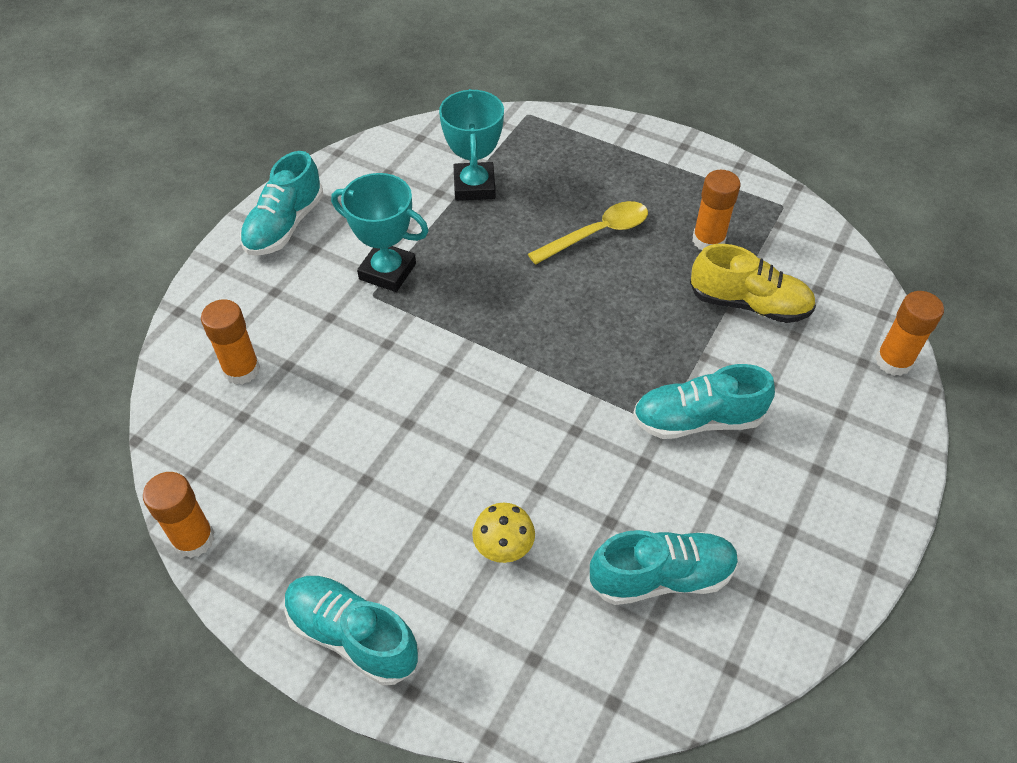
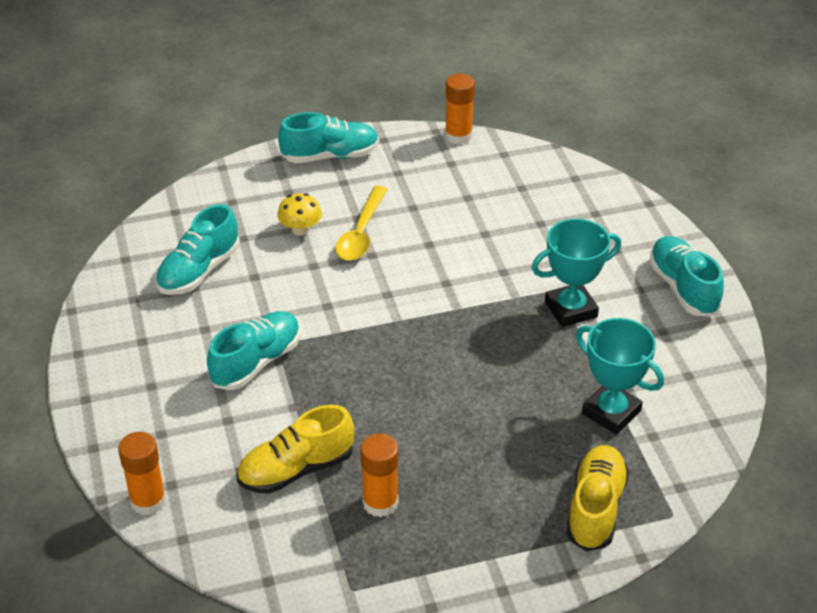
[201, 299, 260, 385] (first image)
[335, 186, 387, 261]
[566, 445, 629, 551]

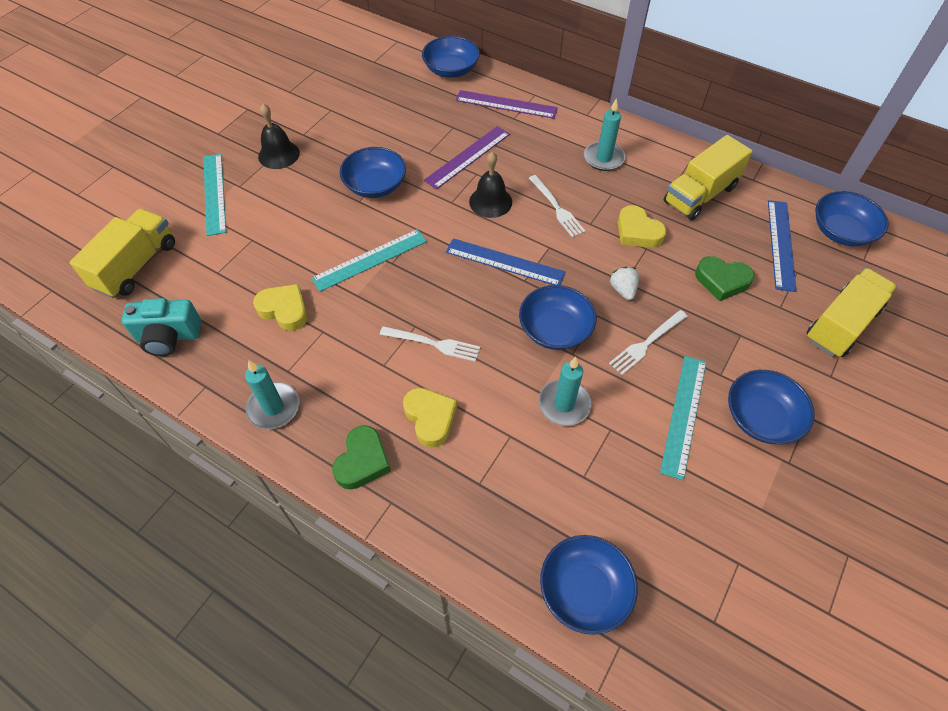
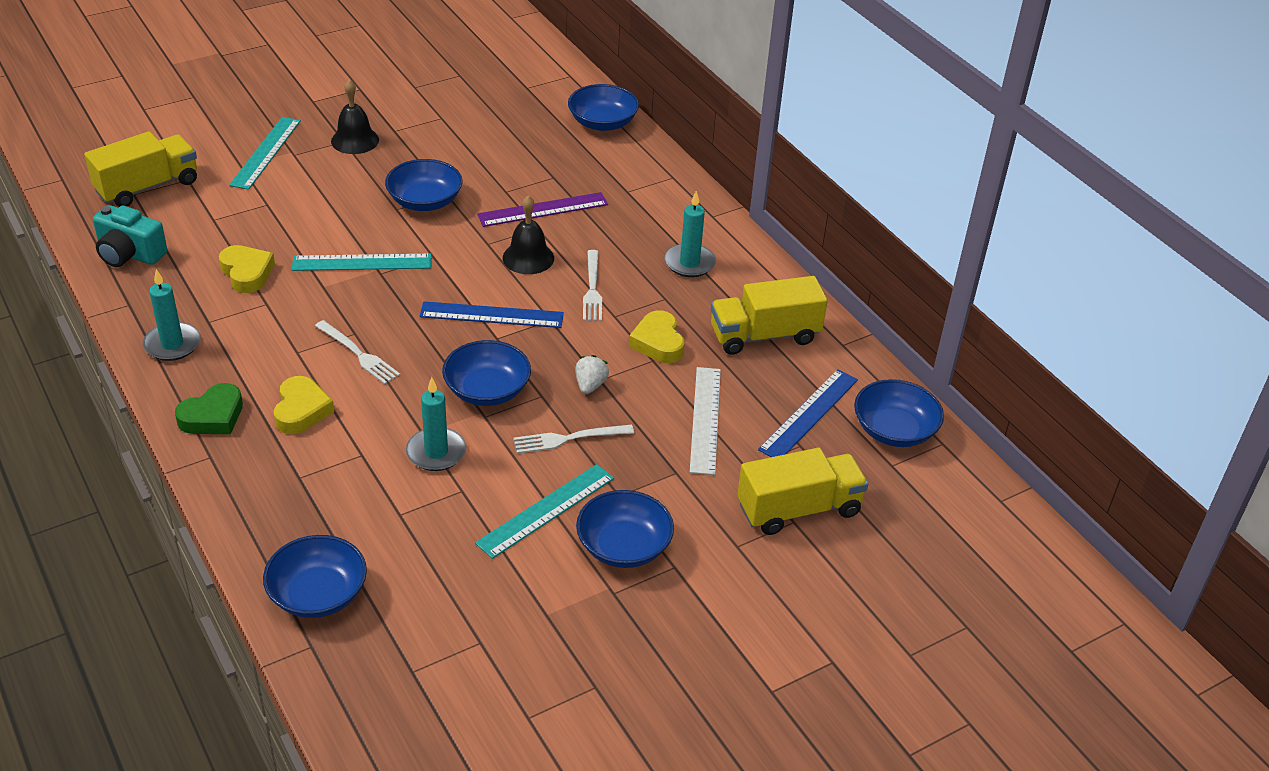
[420, 301, 564, 328]
[456, 90, 558, 119] (first image)
[690, 367, 721, 475]

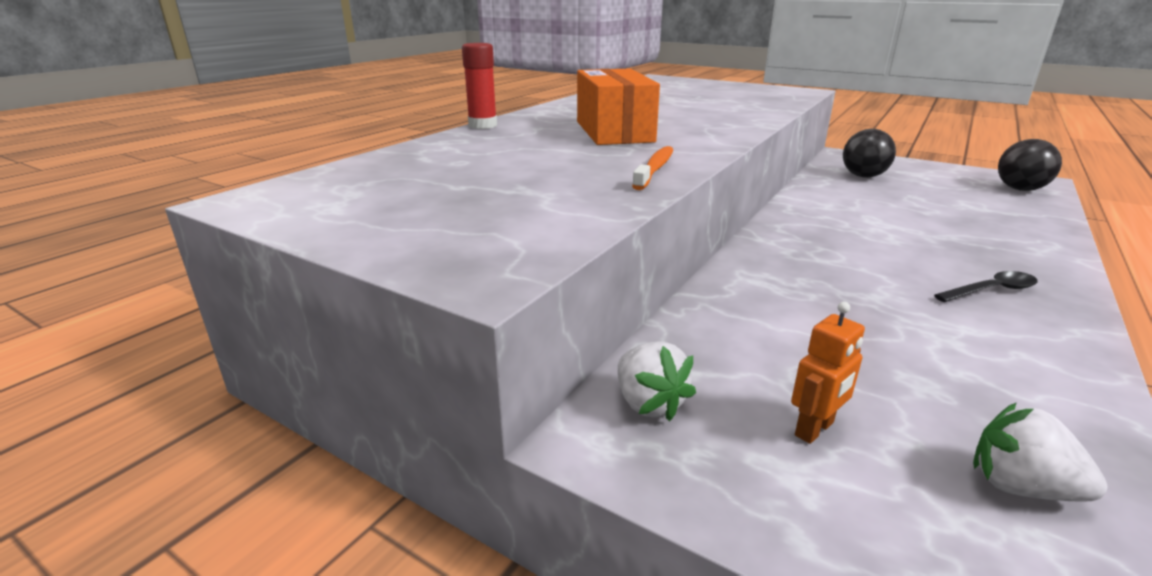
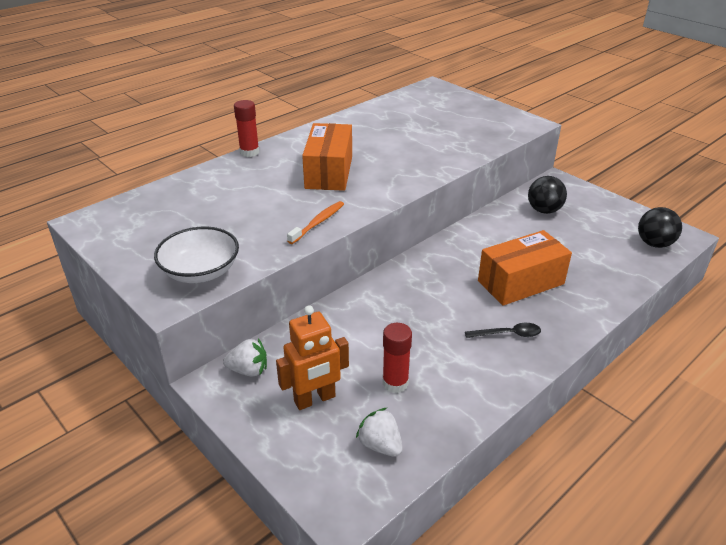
[223, 338, 267, 376]
[276, 305, 349, 410]
[154, 227, 239, 283]
[382, 323, 412, 393]
[478, 230, 572, 306]

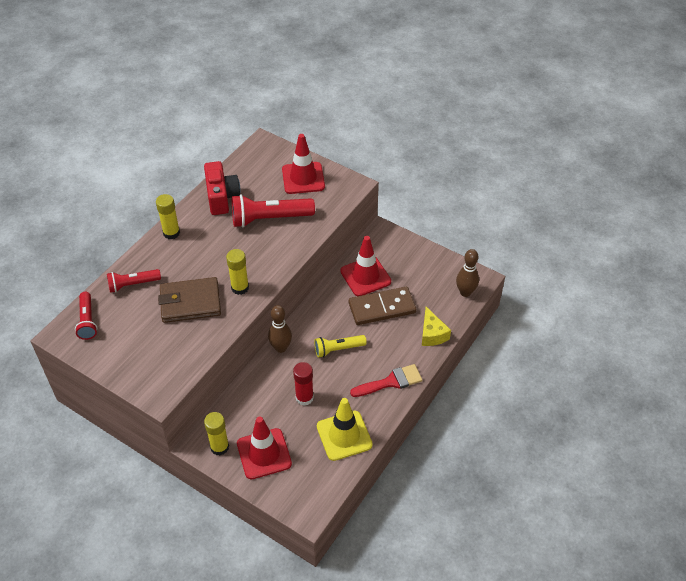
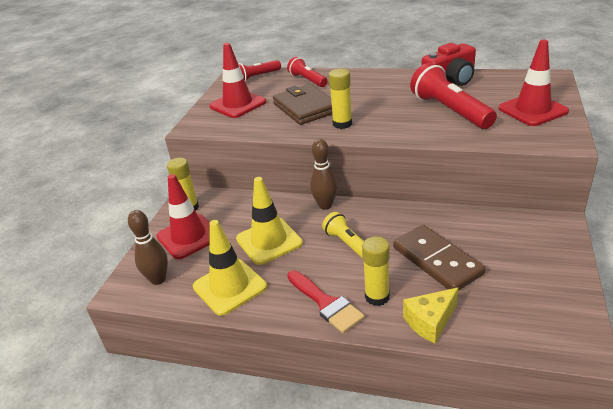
[362, 236, 390, 306]
[236, 177, 303, 265]
[209, 43, 266, 118]
[128, 210, 168, 285]

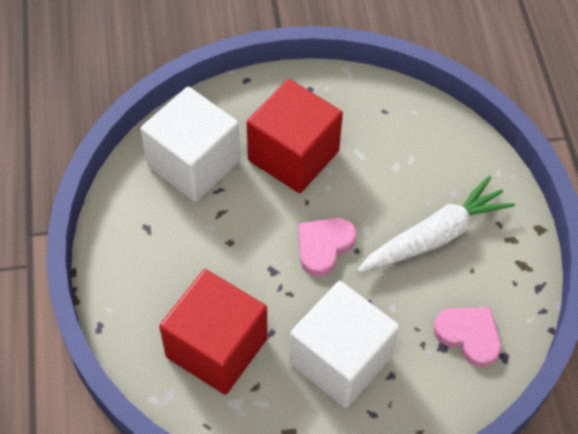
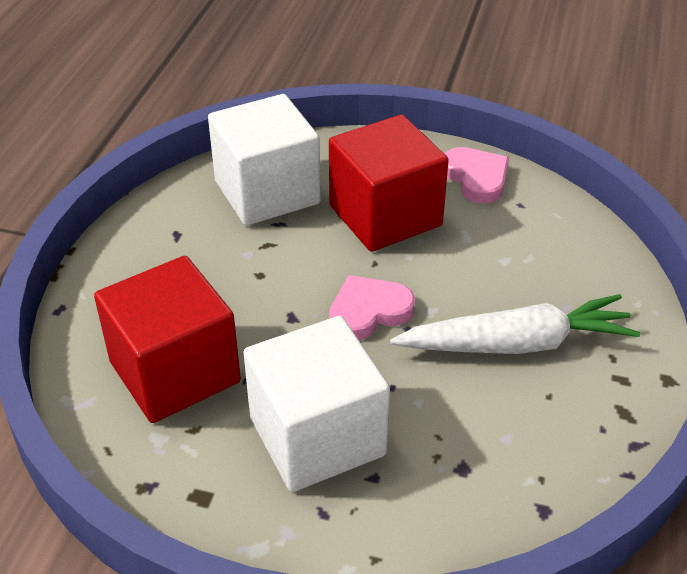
[445, 147, 509, 203]

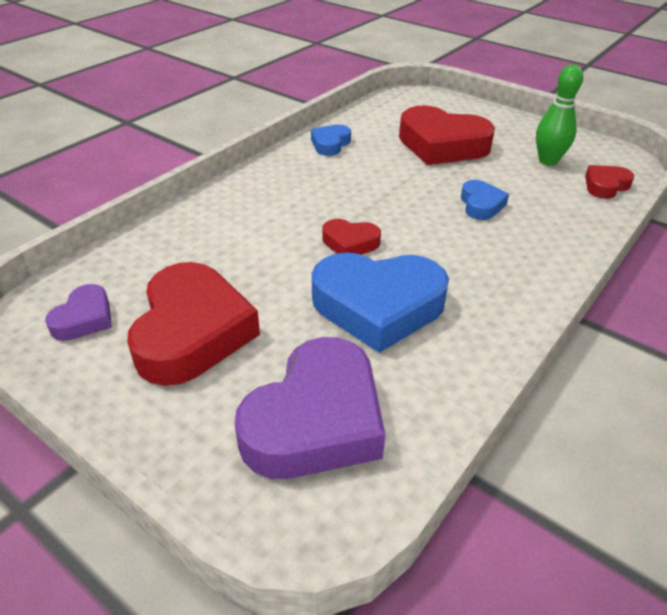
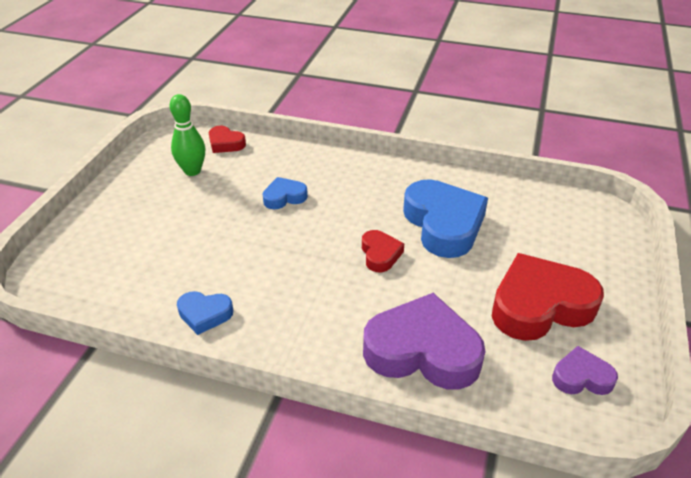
[363, 293, 485, 390]
[399, 105, 495, 165] (first image)

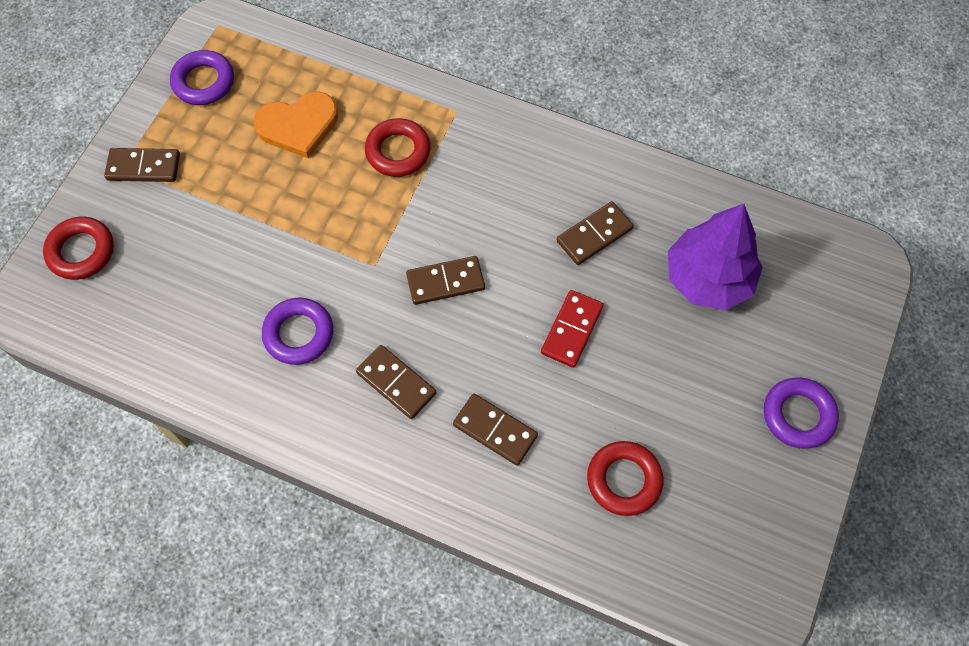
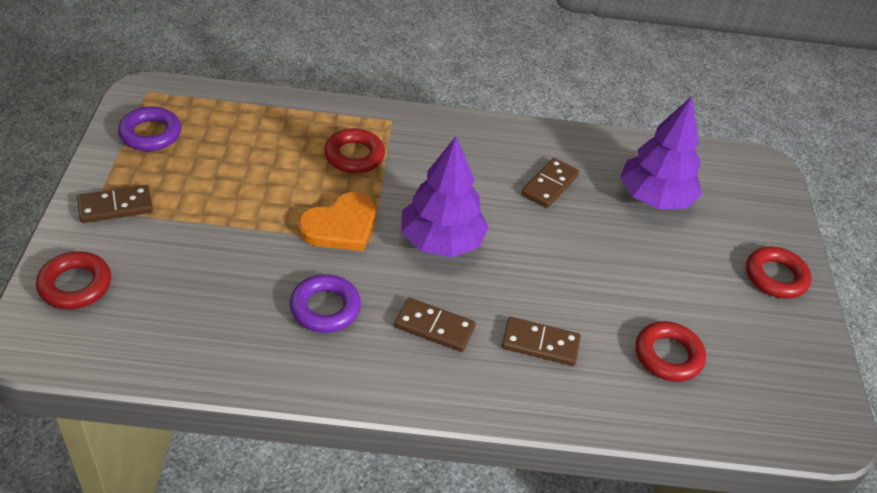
[298, 192, 376, 251]
[401, 136, 489, 257]
[541, 290, 603, 368] (first image)
[746, 246, 812, 299]

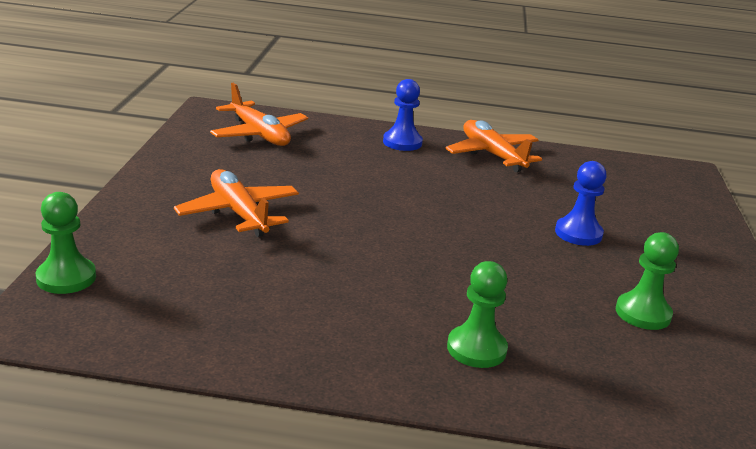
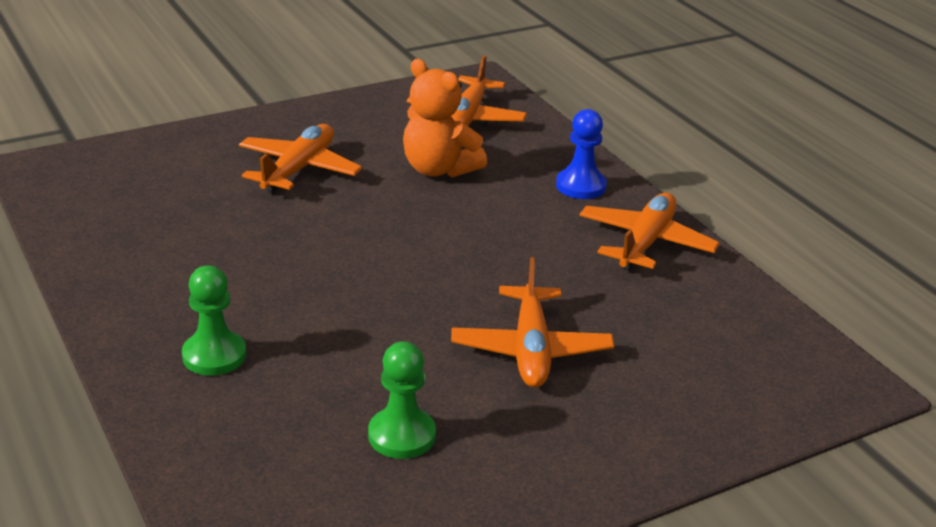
[36, 192, 96, 294] (first image)
[451, 257, 614, 388]
[403, 59, 487, 178]

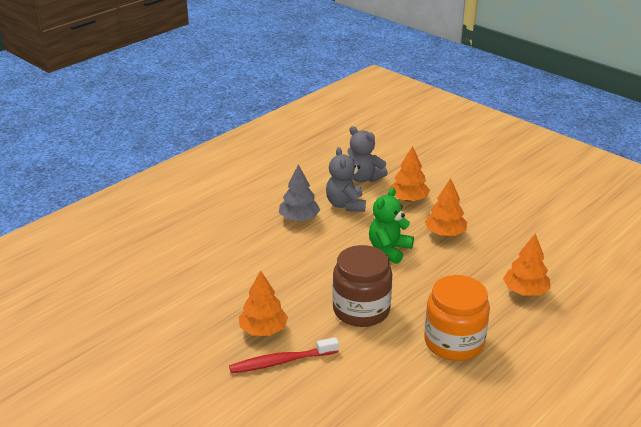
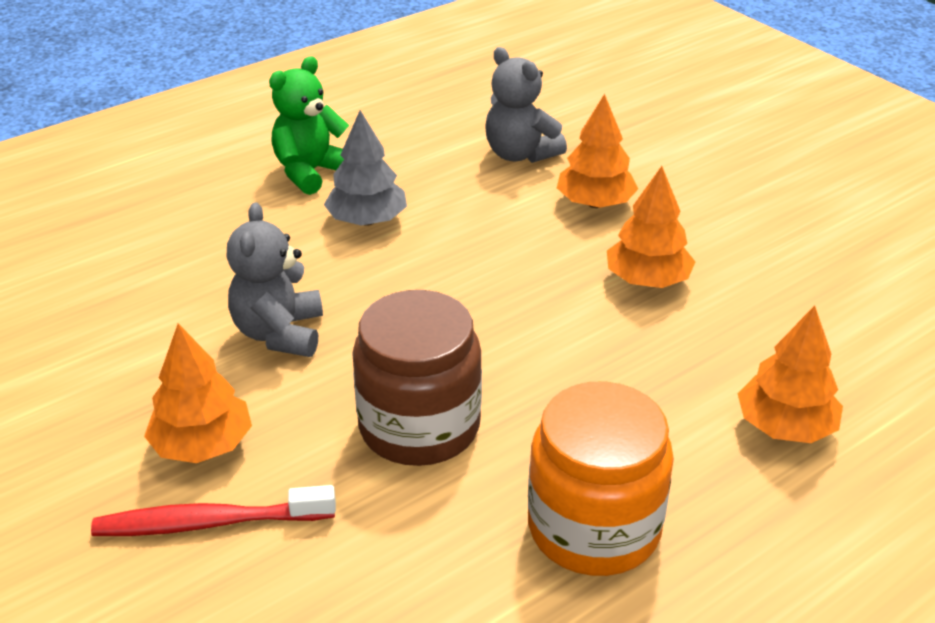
[227, 202, 323, 357]
[269, 56, 349, 195]

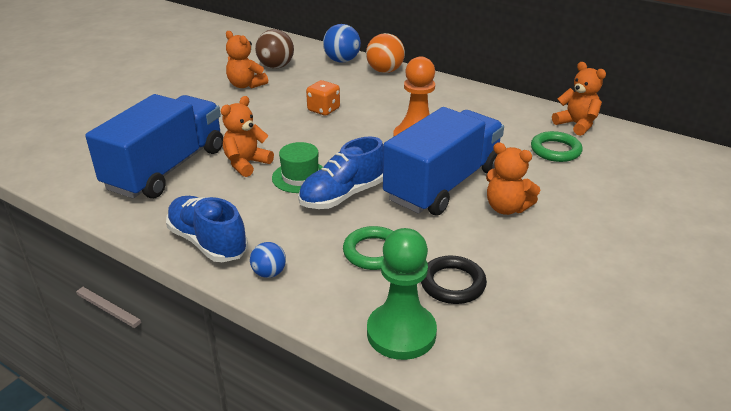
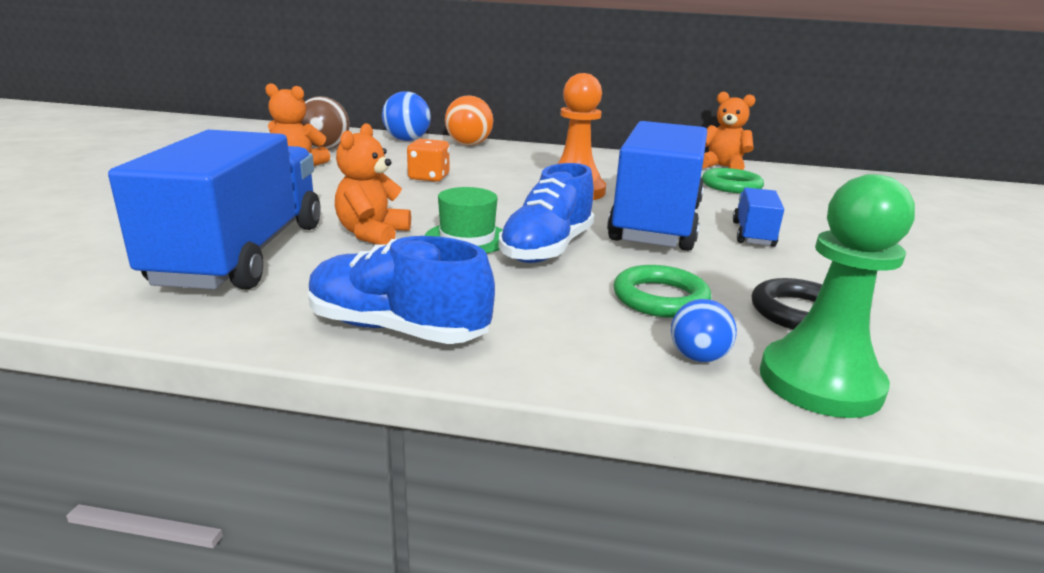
[671, 299, 737, 363]
[733, 188, 784, 247]

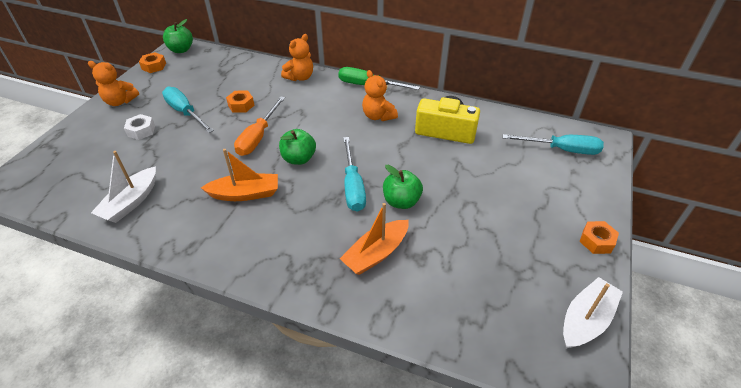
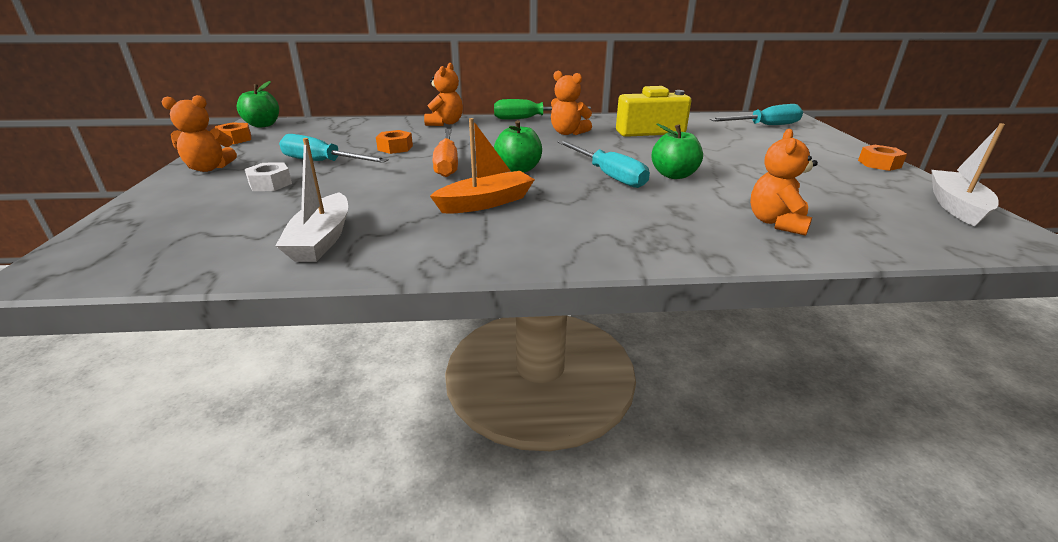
[340, 203, 409, 275] (first image)
[750, 129, 818, 236]

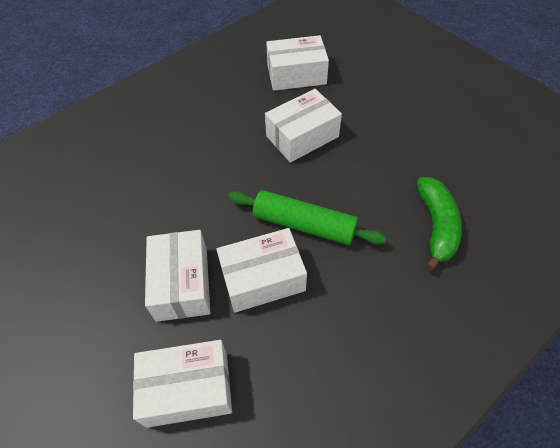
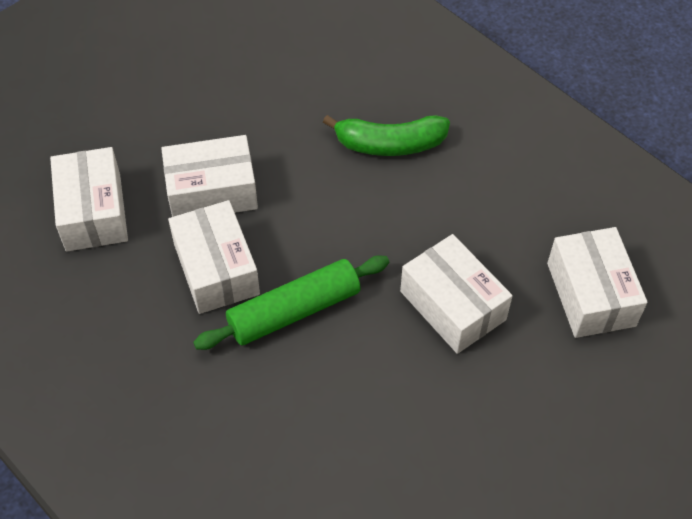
[193, 255, 389, 350]
[323, 115, 450, 156]

